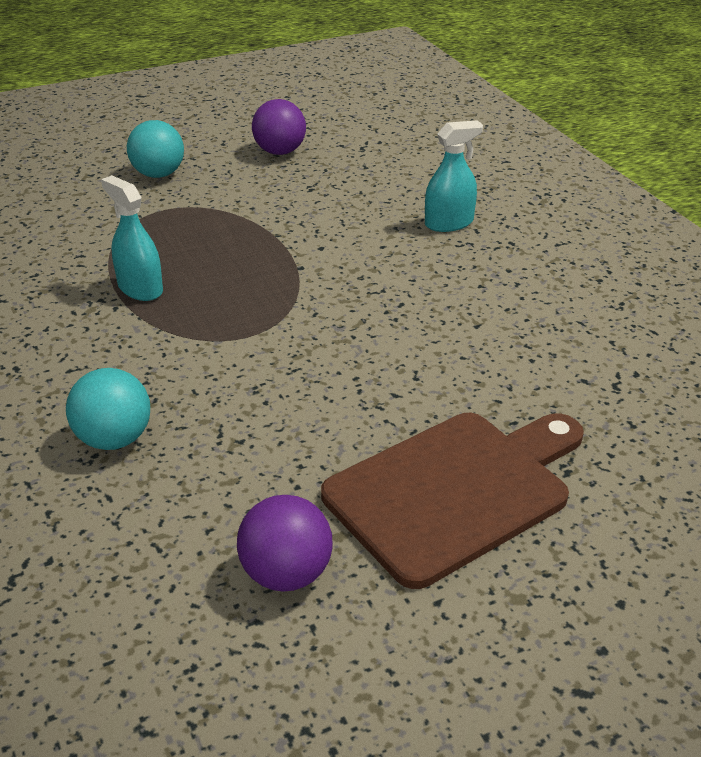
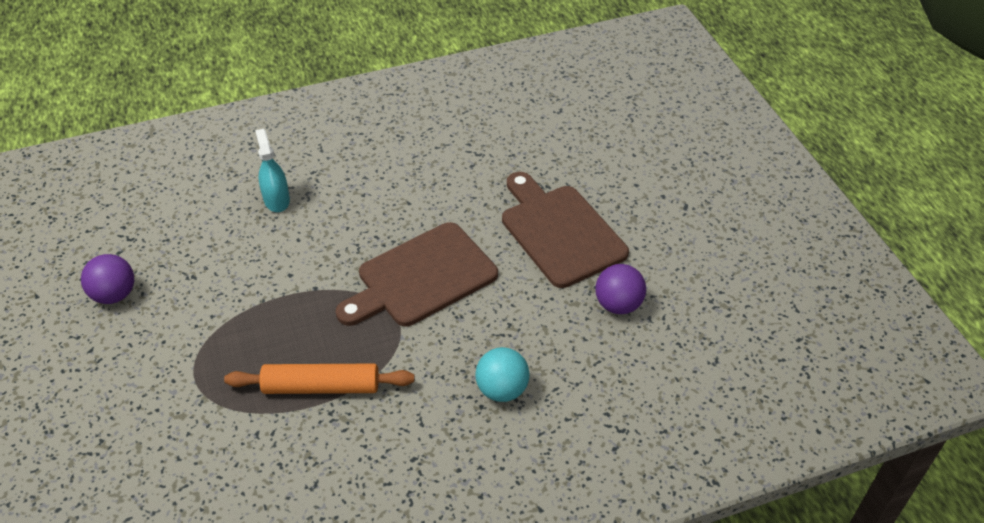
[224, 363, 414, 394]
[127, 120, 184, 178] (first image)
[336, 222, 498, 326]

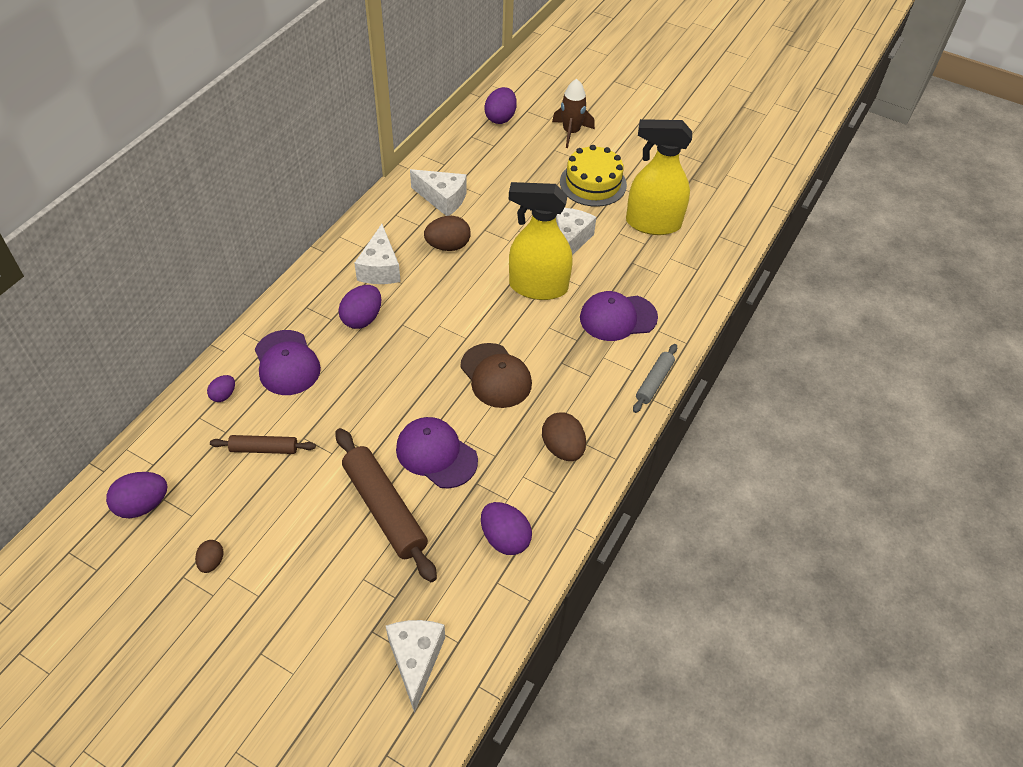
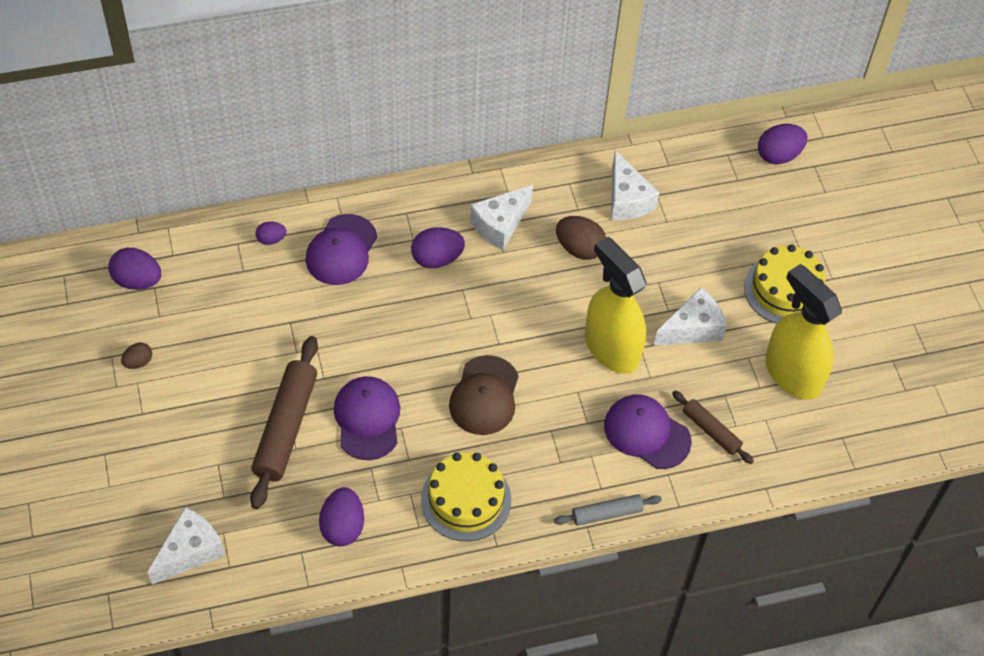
[672, 391, 754, 464]
[421, 452, 511, 541]
[552, 79, 595, 148] (first image)

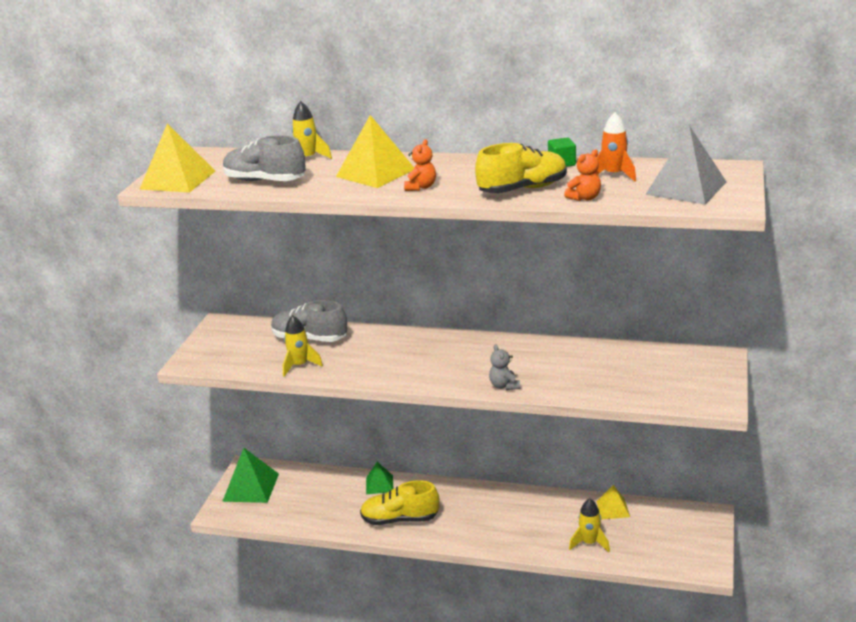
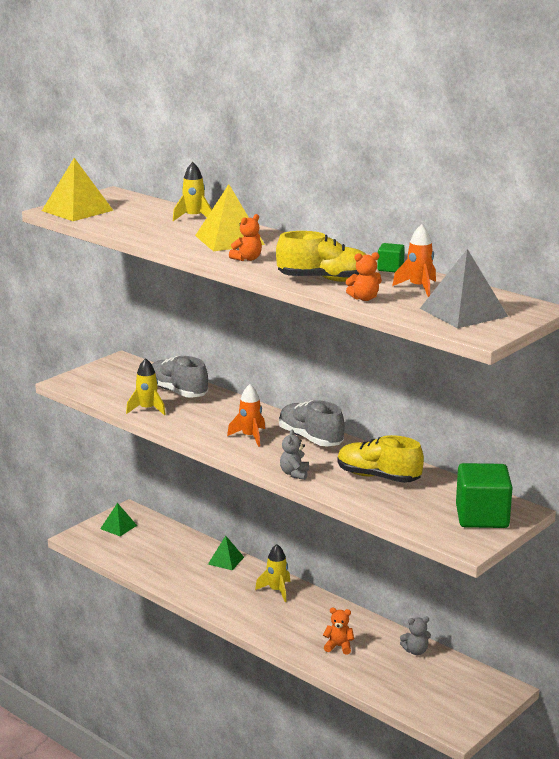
[100, 503, 137, 536]
[279, 400, 345, 446]
[338, 435, 424, 483]
[255, 544, 290, 602]
[400, 617, 431, 655]
[227, 384, 265, 447]
[323, 608, 354, 654]
[456, 463, 513, 528]

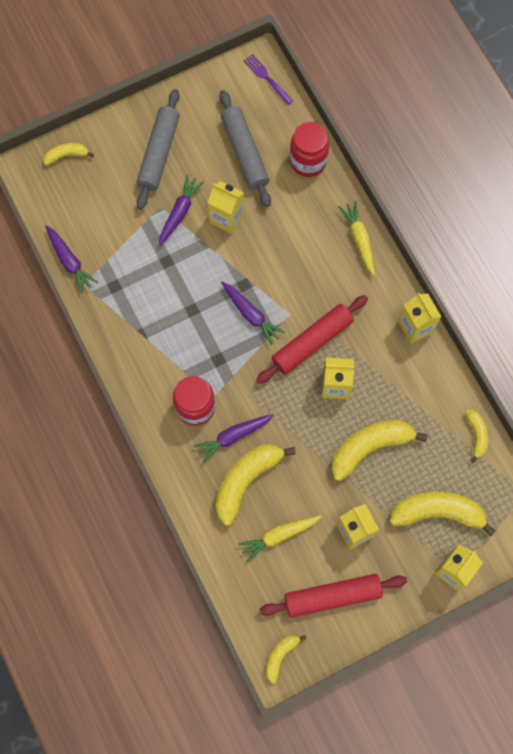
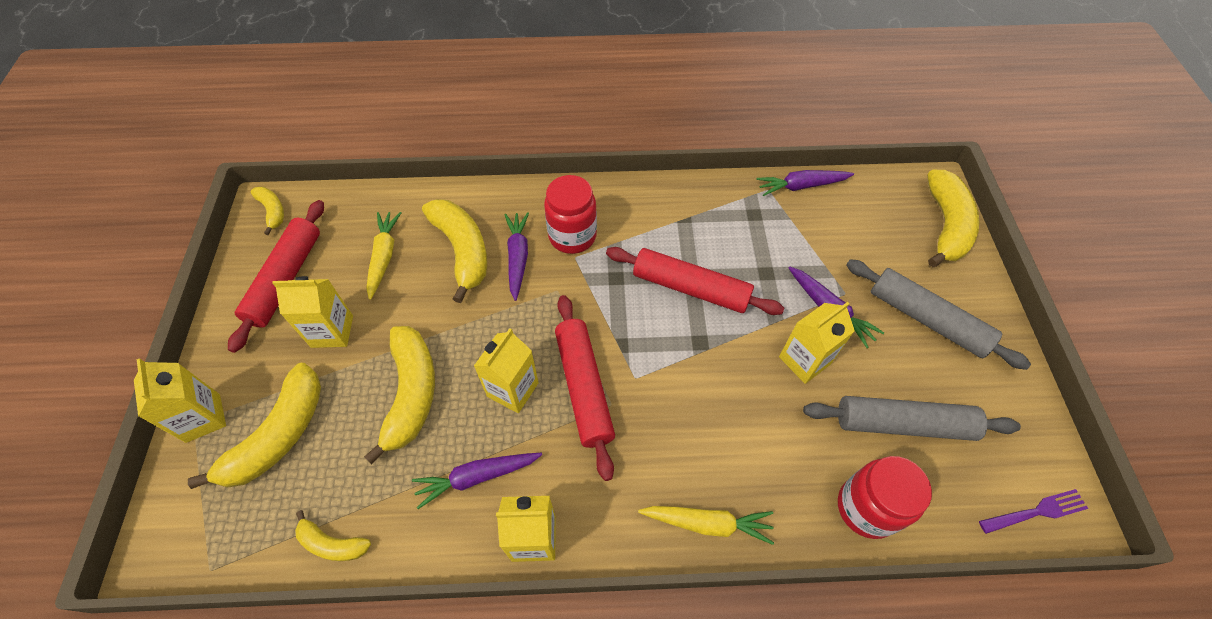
[927, 170, 980, 267]
[412, 453, 542, 509]
[606, 247, 784, 315]

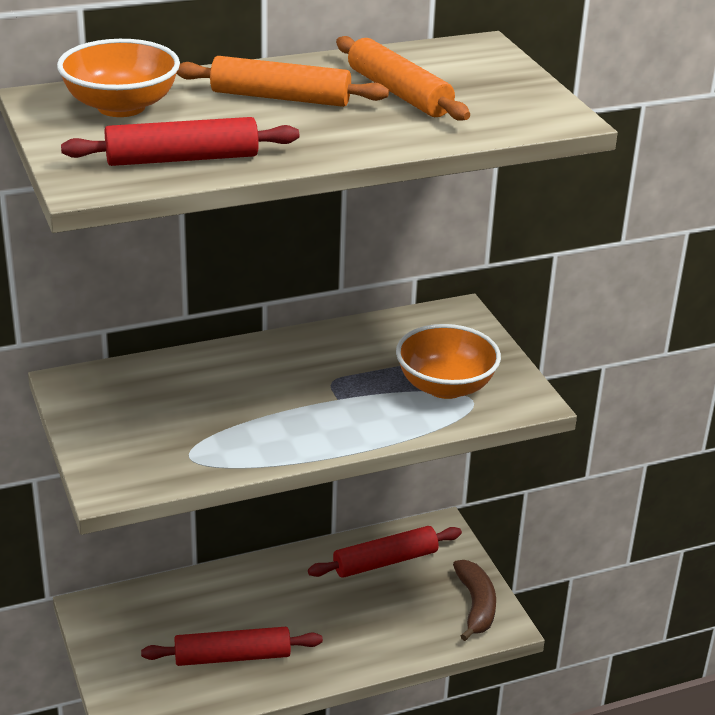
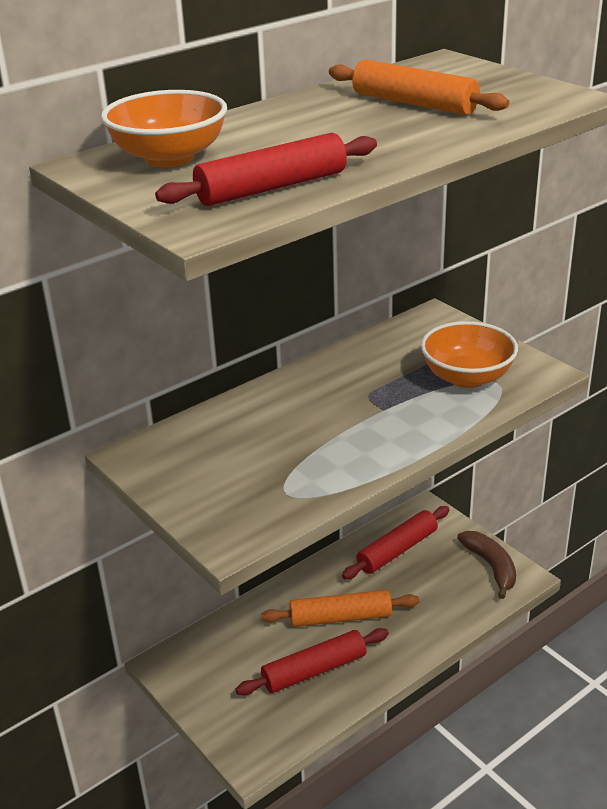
[261, 590, 419, 627]

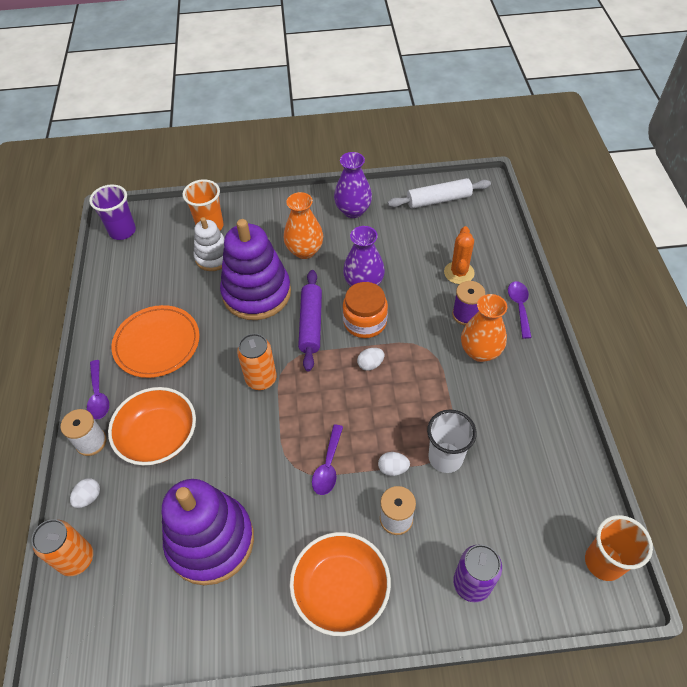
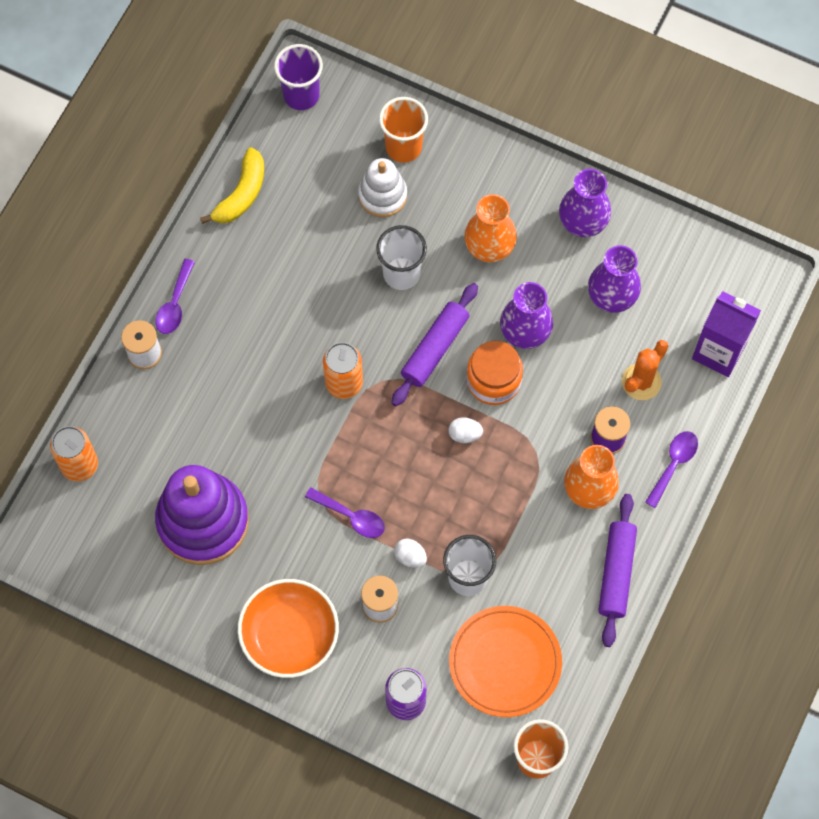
[70, 478, 100, 508] (first image)
[108, 387, 196, 466] (first image)
[449, 606, 562, 717]
[376, 225, 427, 290]
[305, 488, 385, 538]
[388, 178, 491, 209] (first image)
[200, 147, 264, 224]
[588, 245, 641, 313]
[598, 494, 637, 647]
[692, 291, 761, 377]

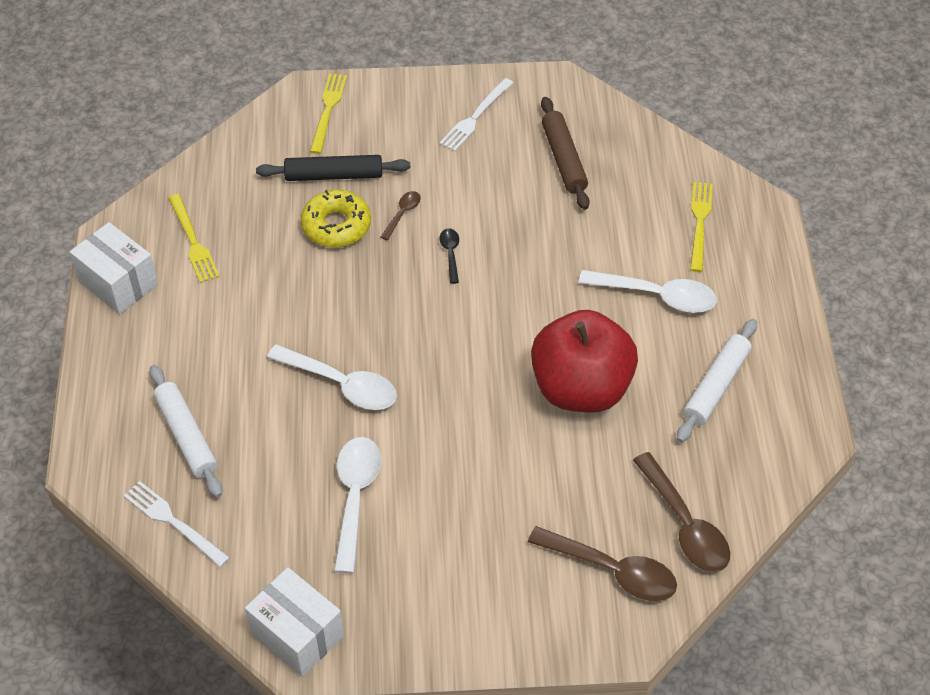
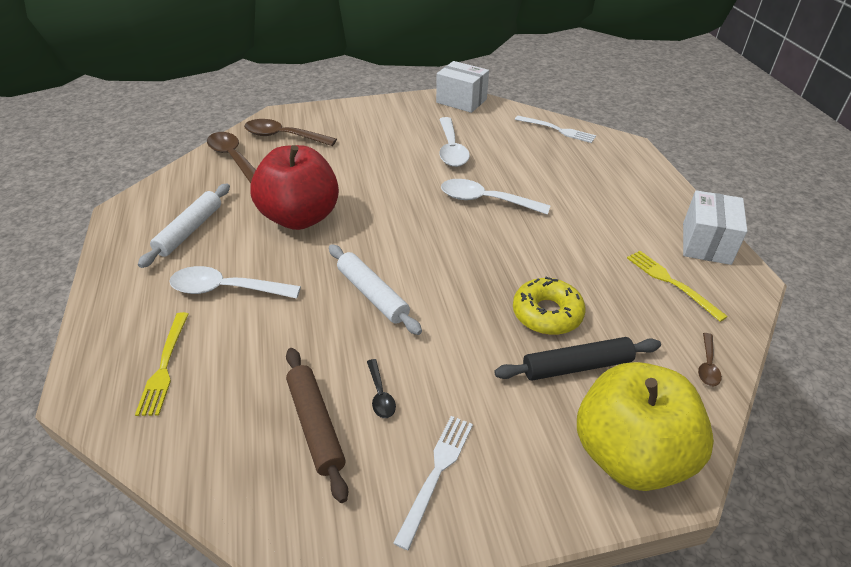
[683, 190, 747, 265]
[329, 244, 422, 335]
[577, 362, 714, 491]
[698, 333, 722, 386]
[367, 359, 396, 418]

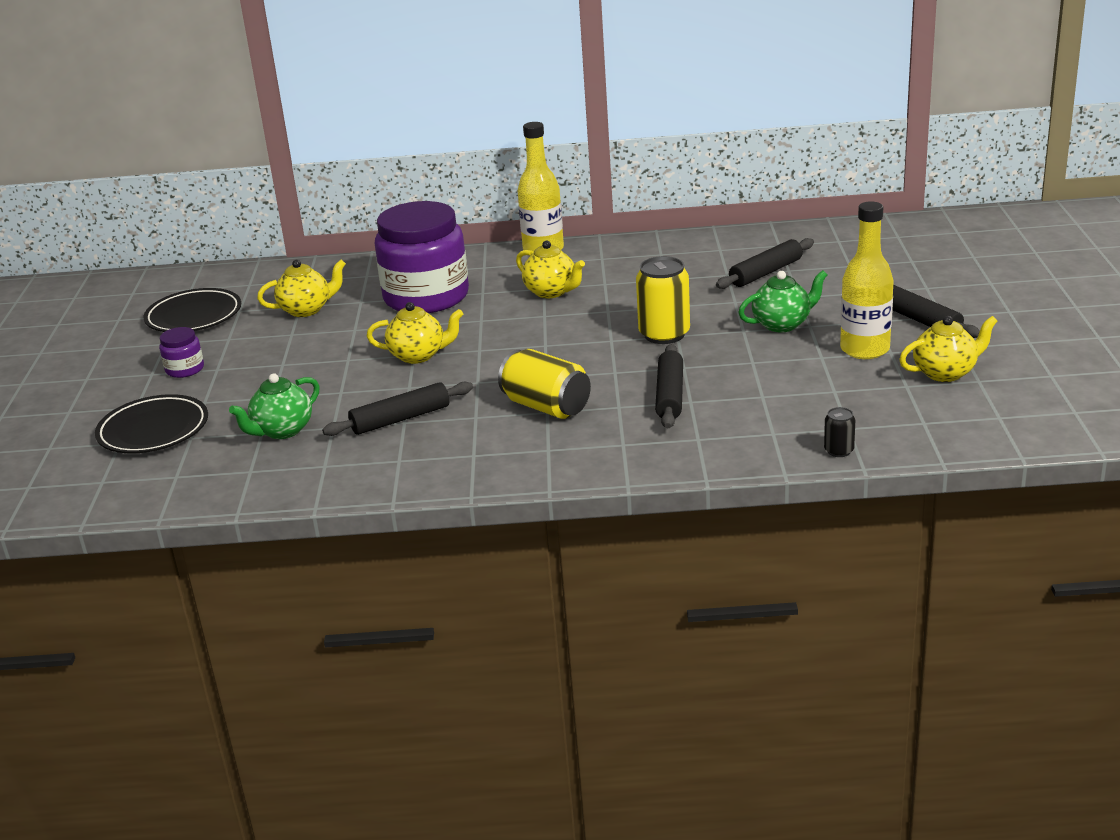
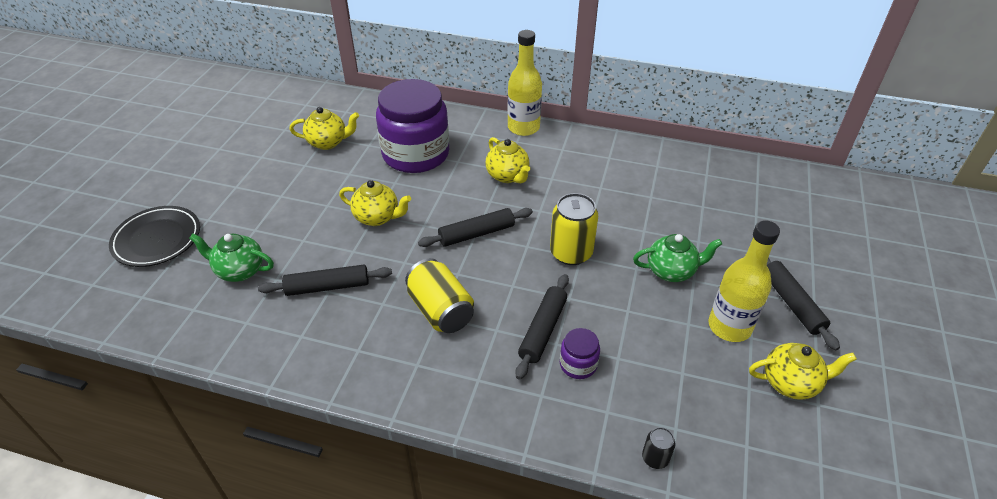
[143, 288, 241, 332] (first image)
[560, 328, 600, 379]
[189, 233, 274, 282]
[418, 208, 533, 247]

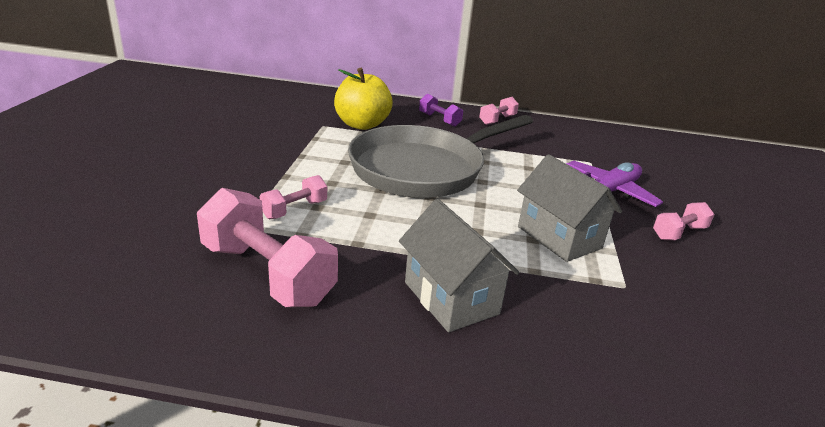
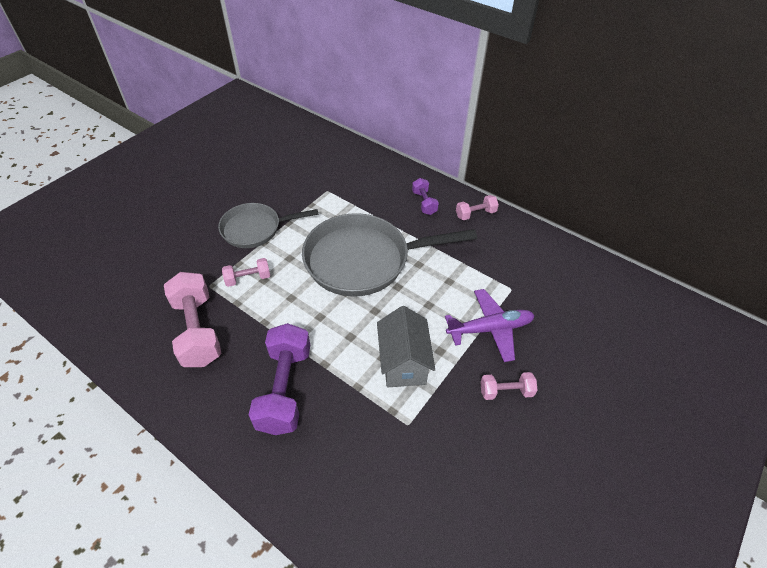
[334, 68, 393, 130] (first image)
[249, 323, 310, 435]
[218, 203, 318, 248]

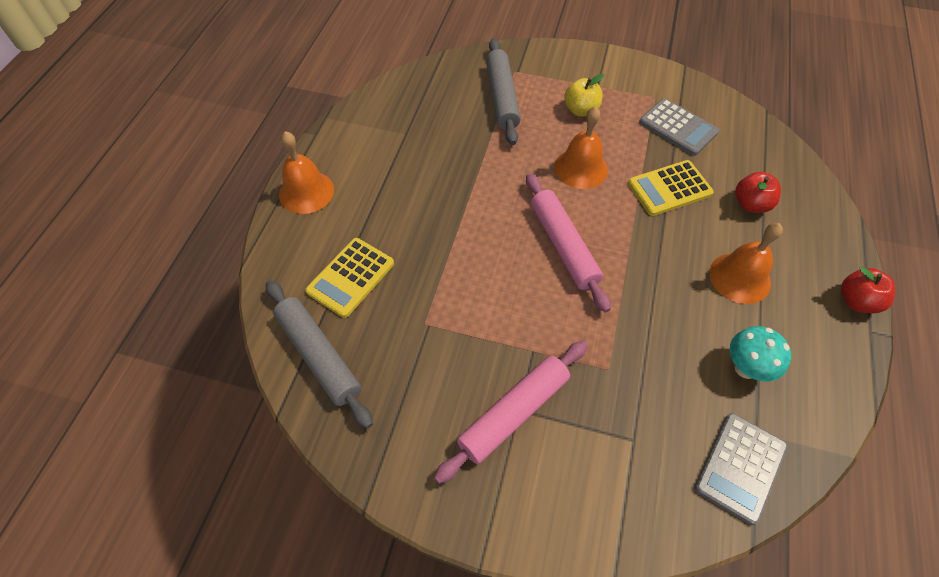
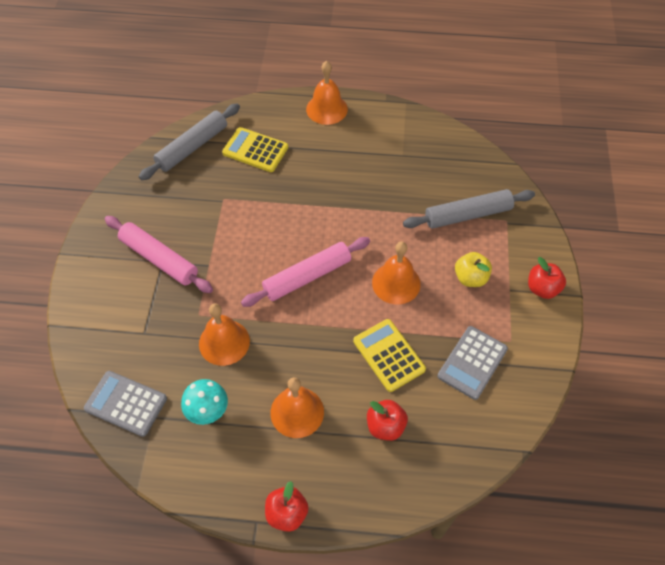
[199, 303, 250, 366]
[528, 257, 566, 299]

